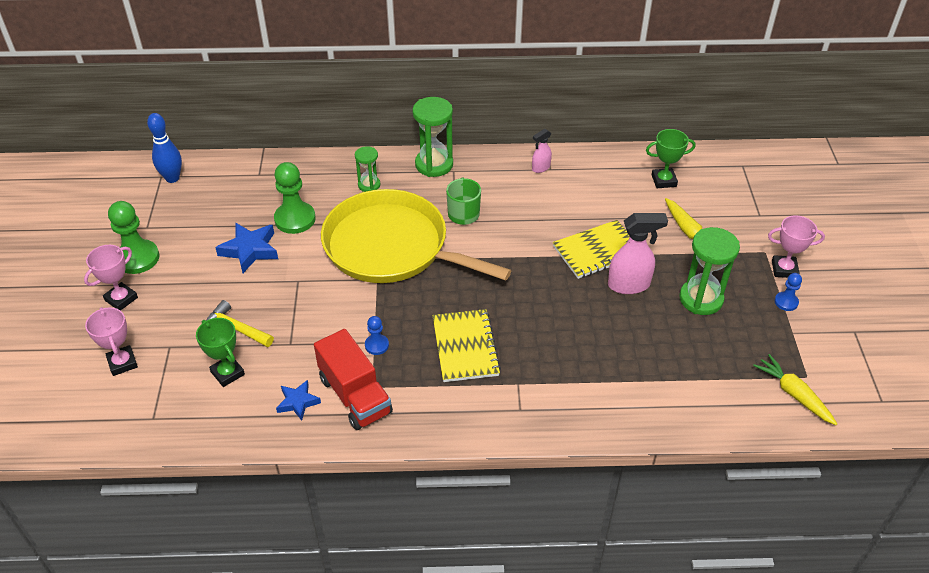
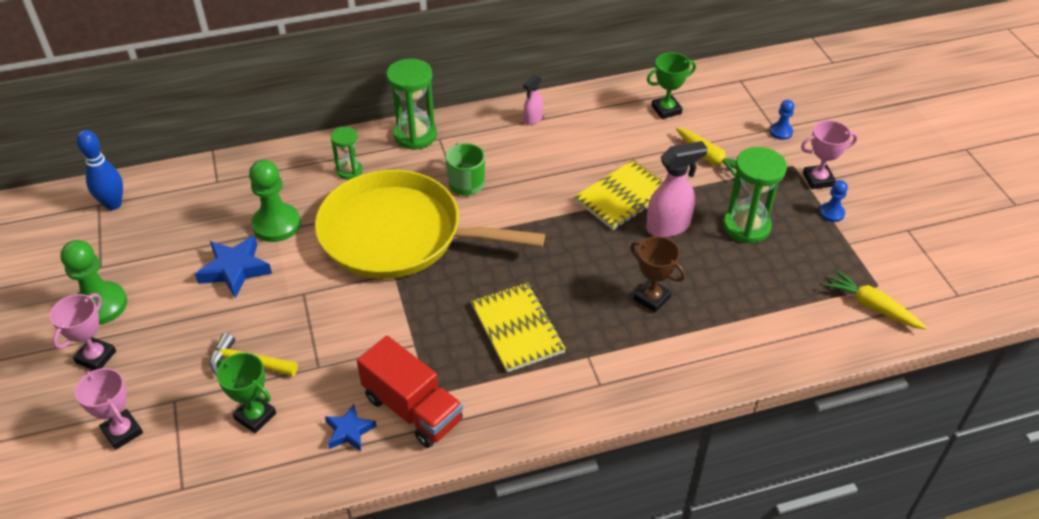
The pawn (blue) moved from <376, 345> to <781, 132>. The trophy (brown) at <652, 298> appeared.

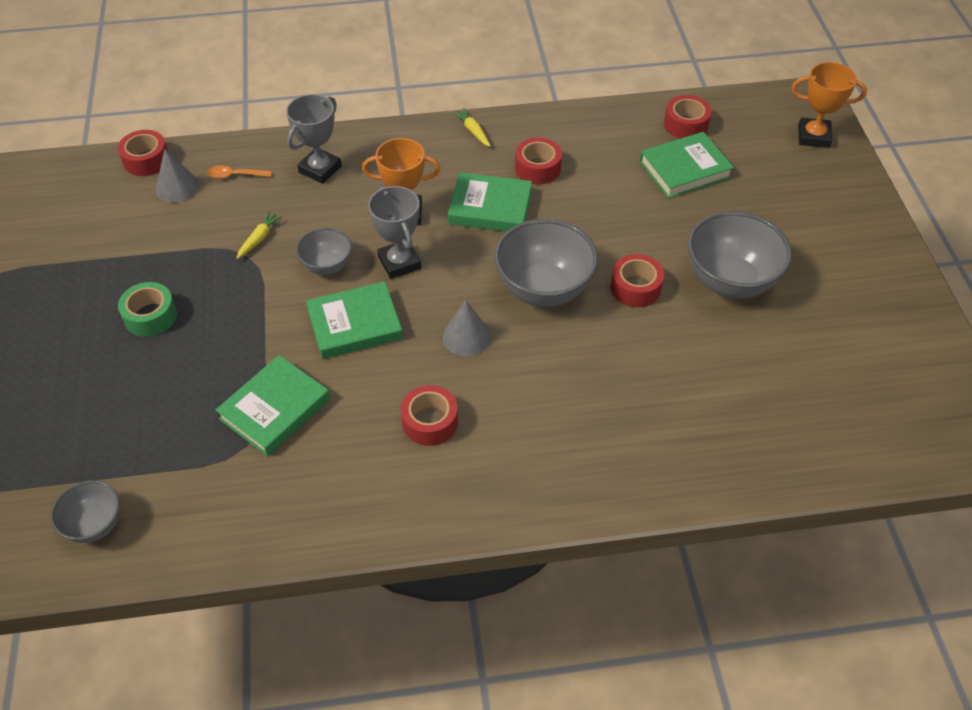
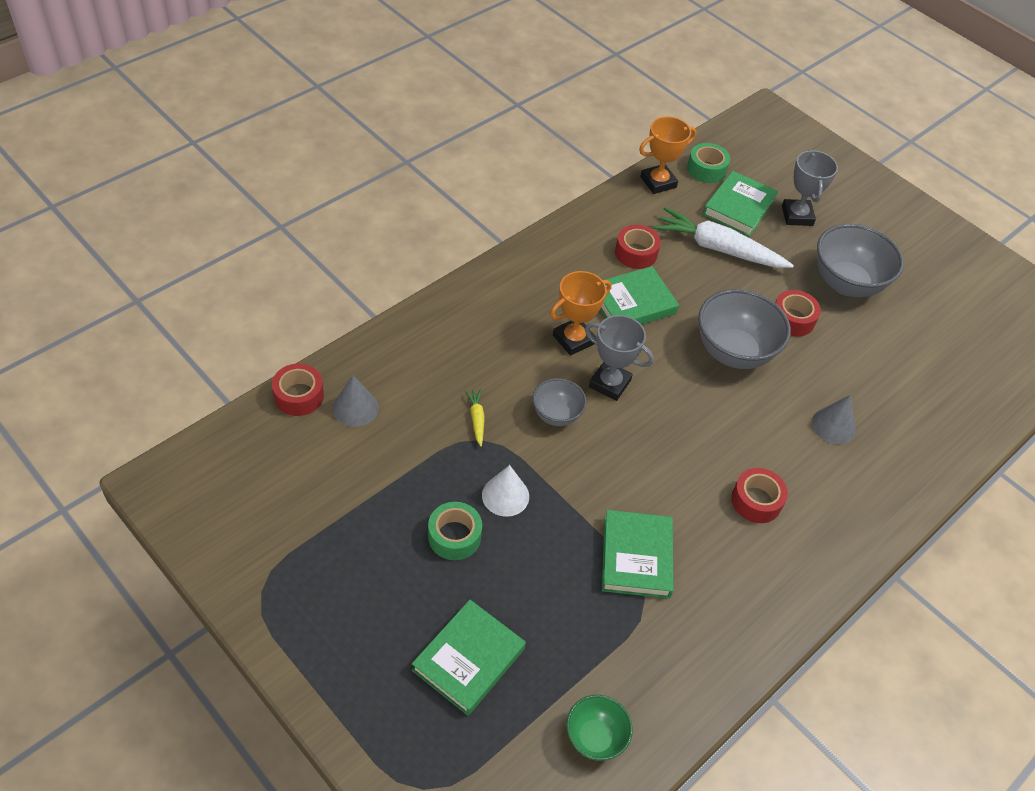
The trophy (orange) moved from <813, 136> to <658, 182>. The trophy (grey) moved from <320, 169> to <797, 216>. The tape (red) at <686, 124> became the tape (green) at <706, 169>. The carrot (yellow) at <473, 131> disappeared. The spoon (orange) at <235, 175> disappeared. The book (green) moved from <355, 325> to <468, 659>. The cone (grey) moved from <466, 337> to <833, 426>. The bowl (grey) at <95, 525> became the bowl (green) at <595, 738>. The carrot (white) at <718, 248> appeared. The cone (white) at <505, 495> appeared.

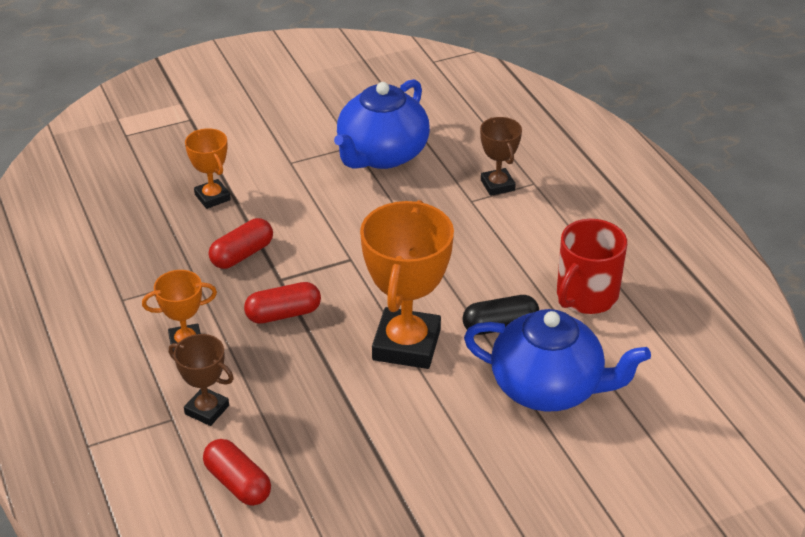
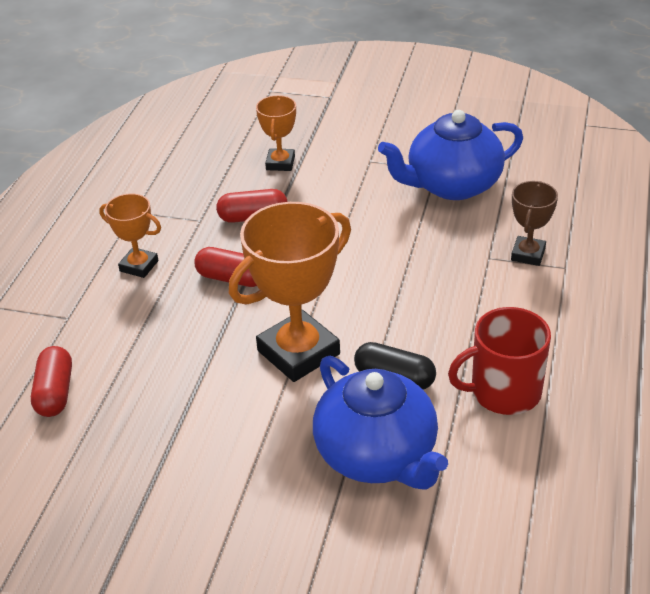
The trophy (brown) at <207, 410> disappeared.

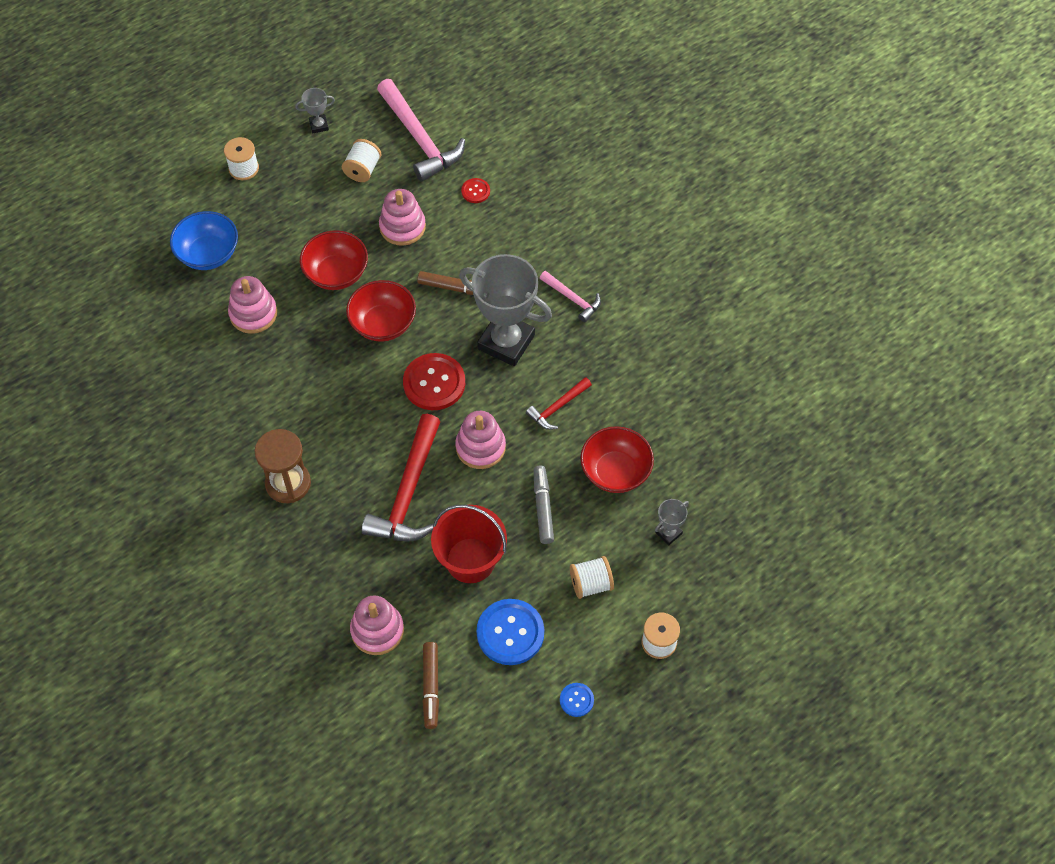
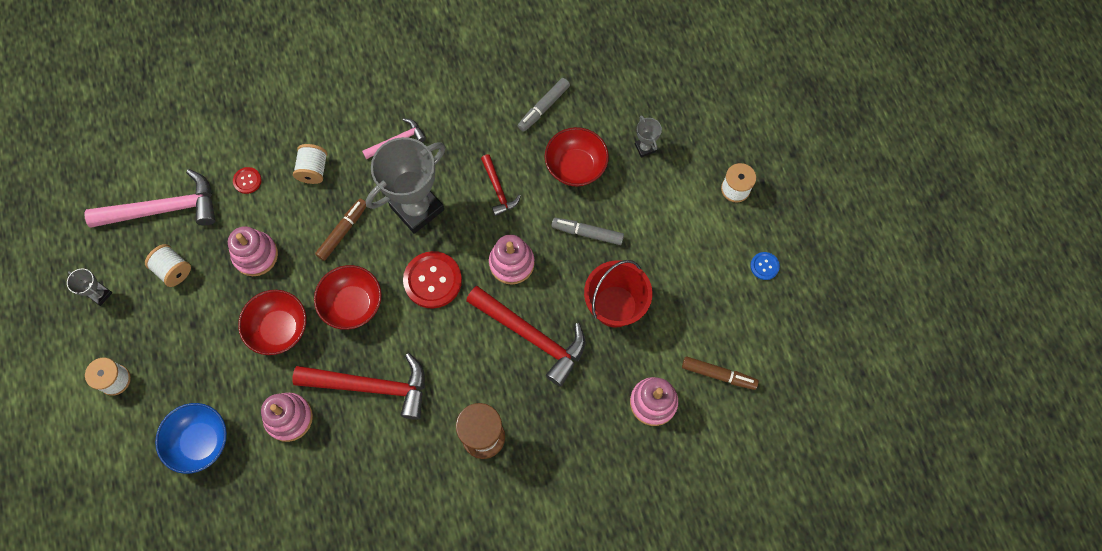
The trophy (grey) at <319, 125> turned 60 degrees counterclockwise. The spool (white) moved from <591, 584> to <313, 170>. The button (blue) at <510, 633> disappeared. The marker (grey) at <543, 107> appeared. The hammer (red) at <371, 386> appeared.

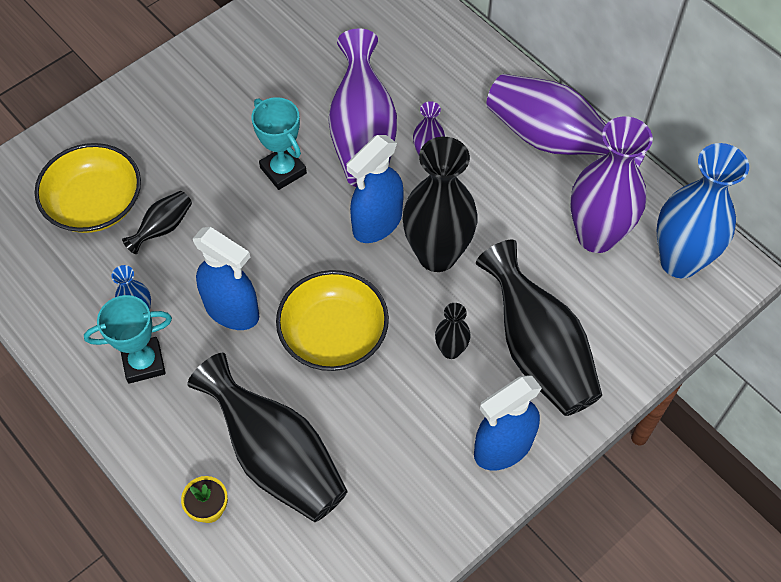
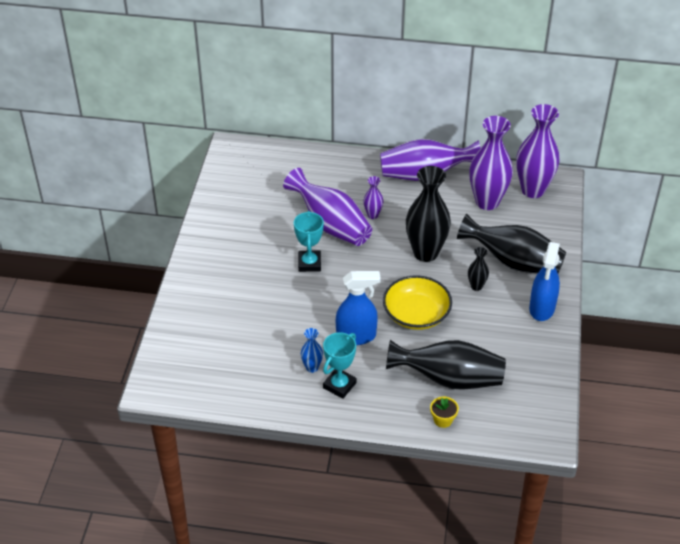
The trophy (turquoise) at <283, 170> turned 75 degrees clockwise. The spray bottle (blue) at <377, 223> disappeared. The bowl (yellow) at <95, 203> disappeared. The vase (blue) at <679, 261> became the vase (purple) at <533, 190>. The vase (black) at <163, 228> disappeared.

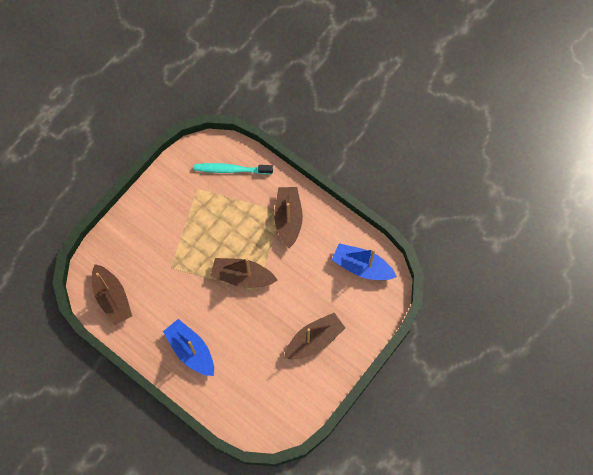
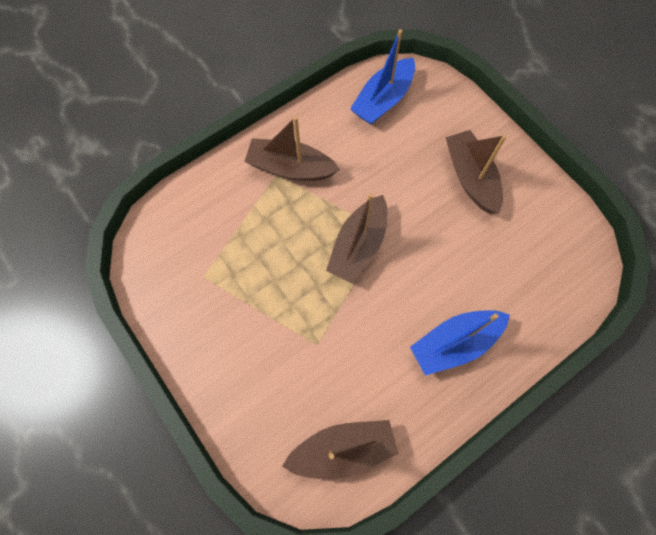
The toothbrush (turquoise) at <231, 170> disappeared.

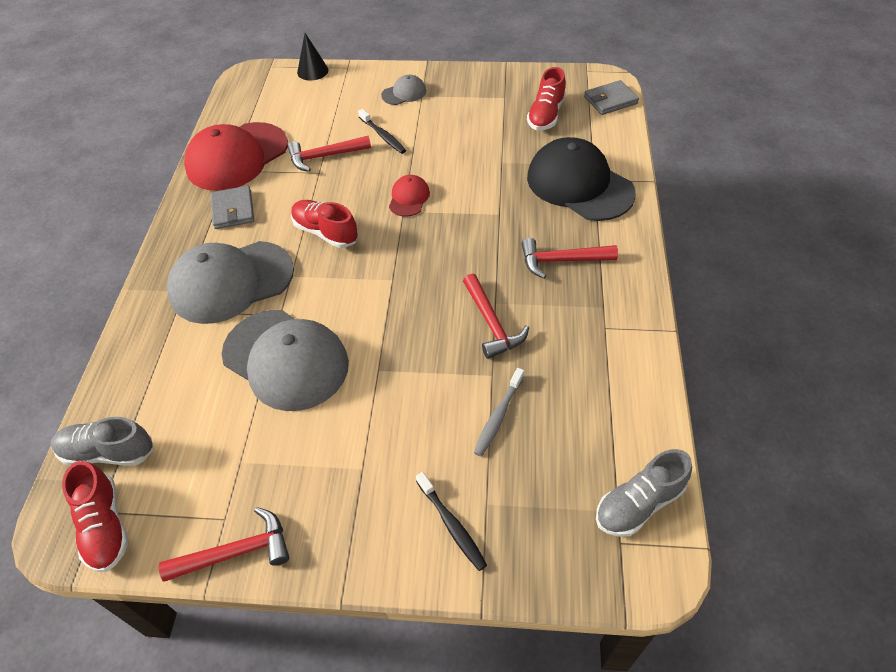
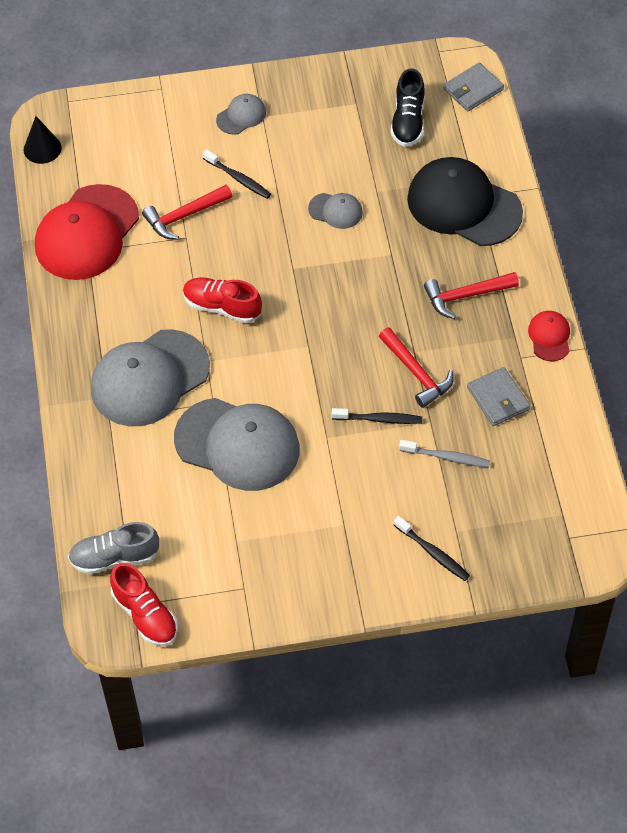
The cone (black) moved from <312, 71> to <42, 148>. The shoe (red) at <546, 115> became the shoe (black) at <408, 121>. The cap (red) moved from <409, 198> to <549, 337>. The wallet (grey) moved from <233, 210> to <498, 398>. The toothbrush (grey) at <498, 416> turned 90 degrees counterclockwise. The shoe (grey) at <639, 503> disappeared. The hammer (red) at <236, 552> disappeared. The cap (grey) at <335, 211> appeared. The toothbrush (black) at <379, 419> appeared.

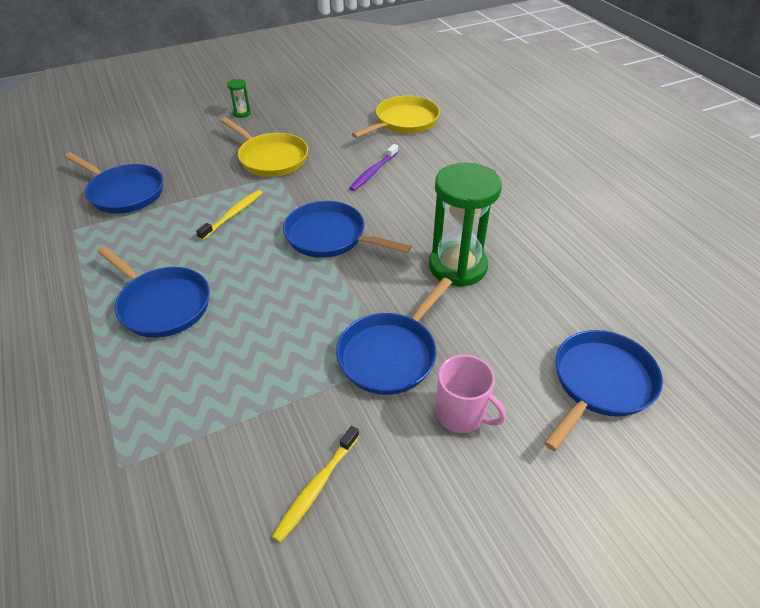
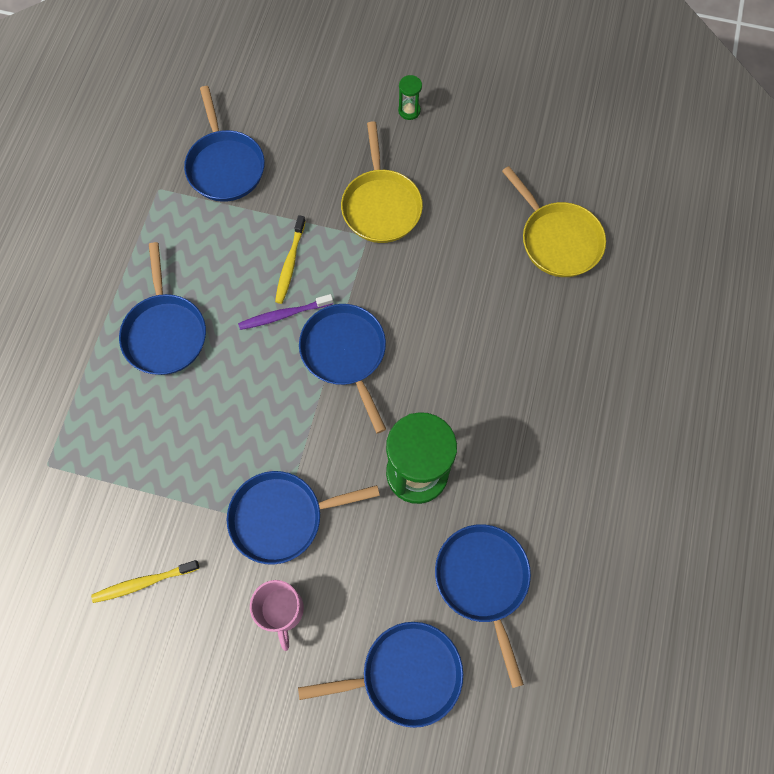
The pan (yellow) at <404, 122> turned 60 degrees clockwise. The toothbrush (purple) moved from <373, 172> to <284, 315>. The toothbrush (yellow) at <233, 214> turned 120 degrees clockwise. The pan (blue) at <483, 581> appeared.

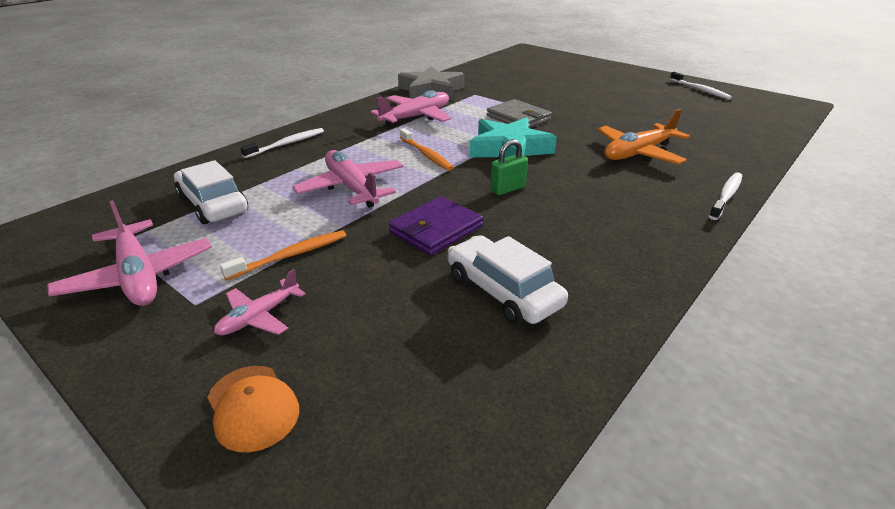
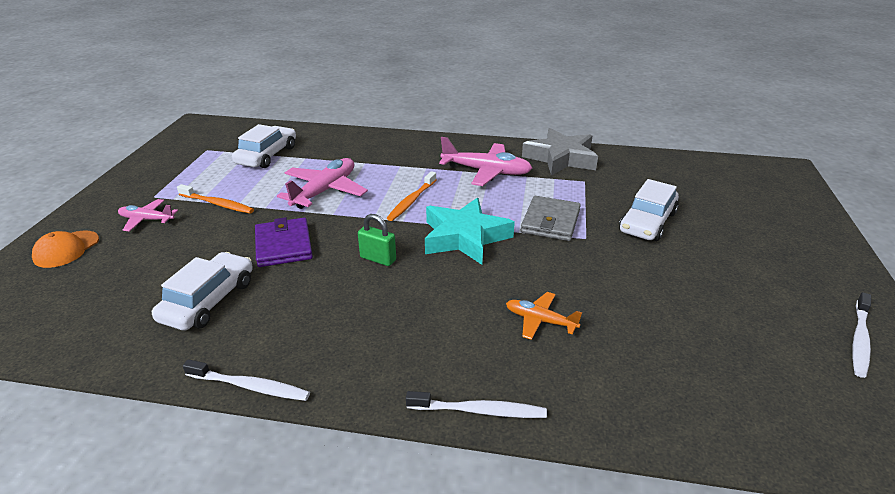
The plane (orange) at <638, 153> changed to 0.58 times the size. The toothbrush (white) moved from <286, 144> to <249, 386>. The wallet (purple) at <436, 229> turned 60 degrees clockwise. The plane (pink) at <138, 276> disappeared. The car (white) at <647, 222> appeared.

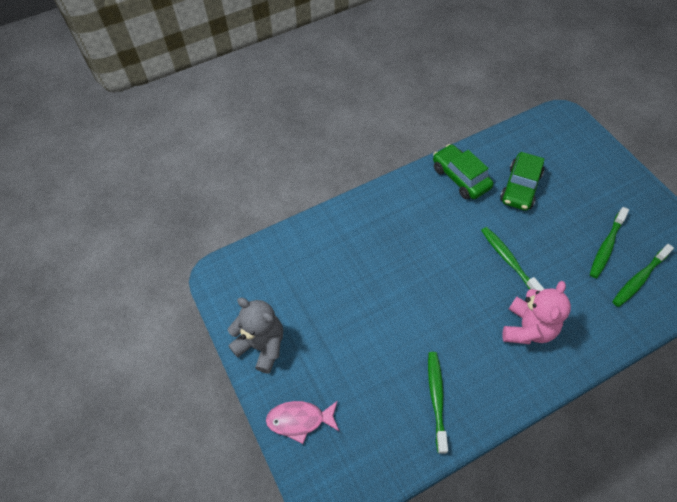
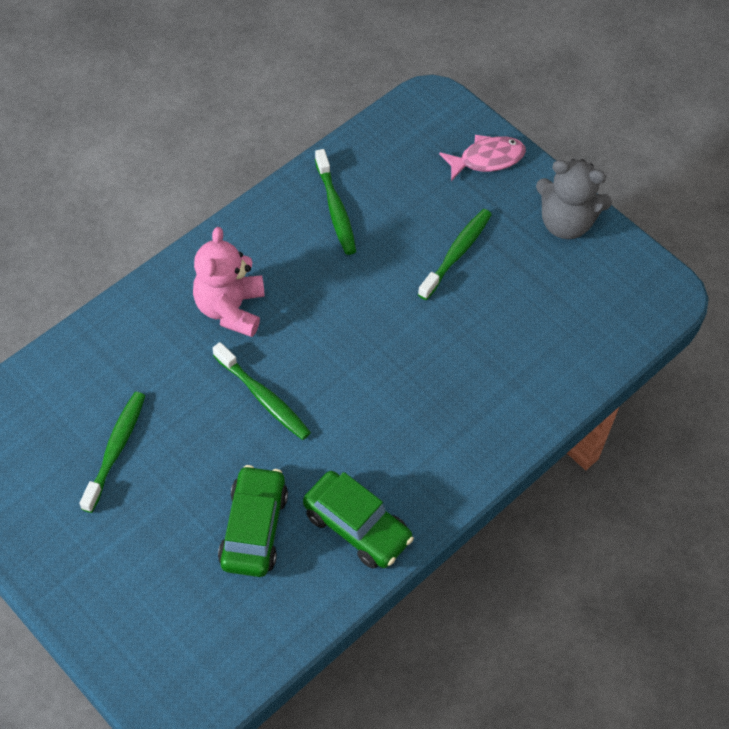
The toothbrush (green) moved from <639, 279> to <456, 253>.

